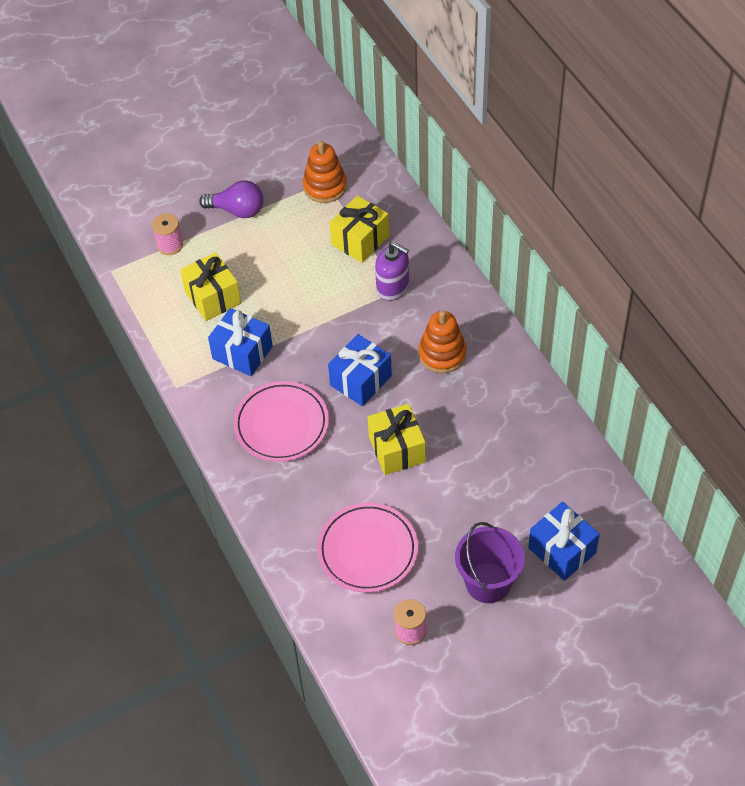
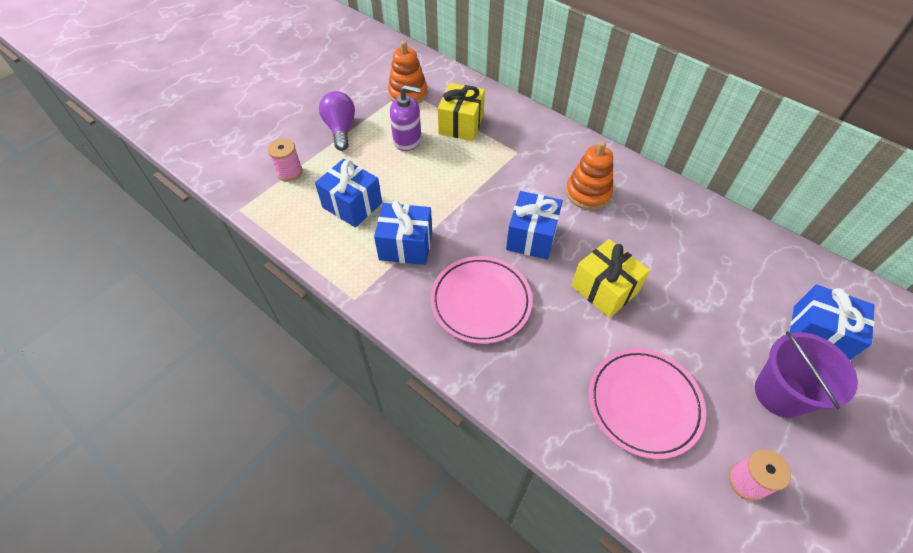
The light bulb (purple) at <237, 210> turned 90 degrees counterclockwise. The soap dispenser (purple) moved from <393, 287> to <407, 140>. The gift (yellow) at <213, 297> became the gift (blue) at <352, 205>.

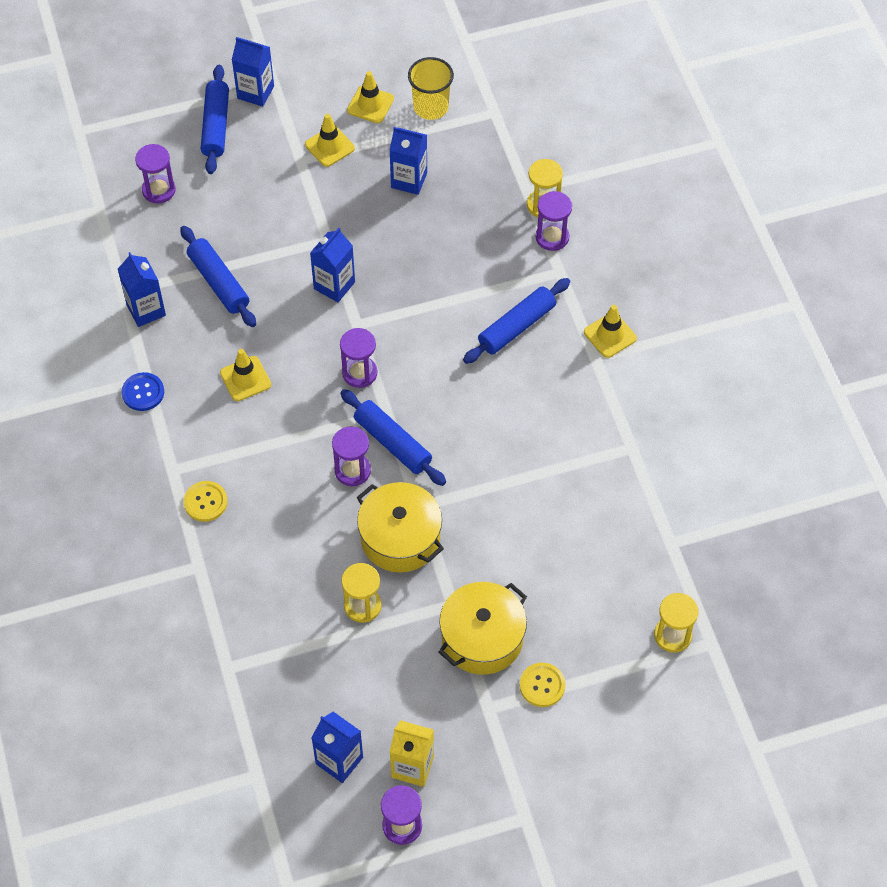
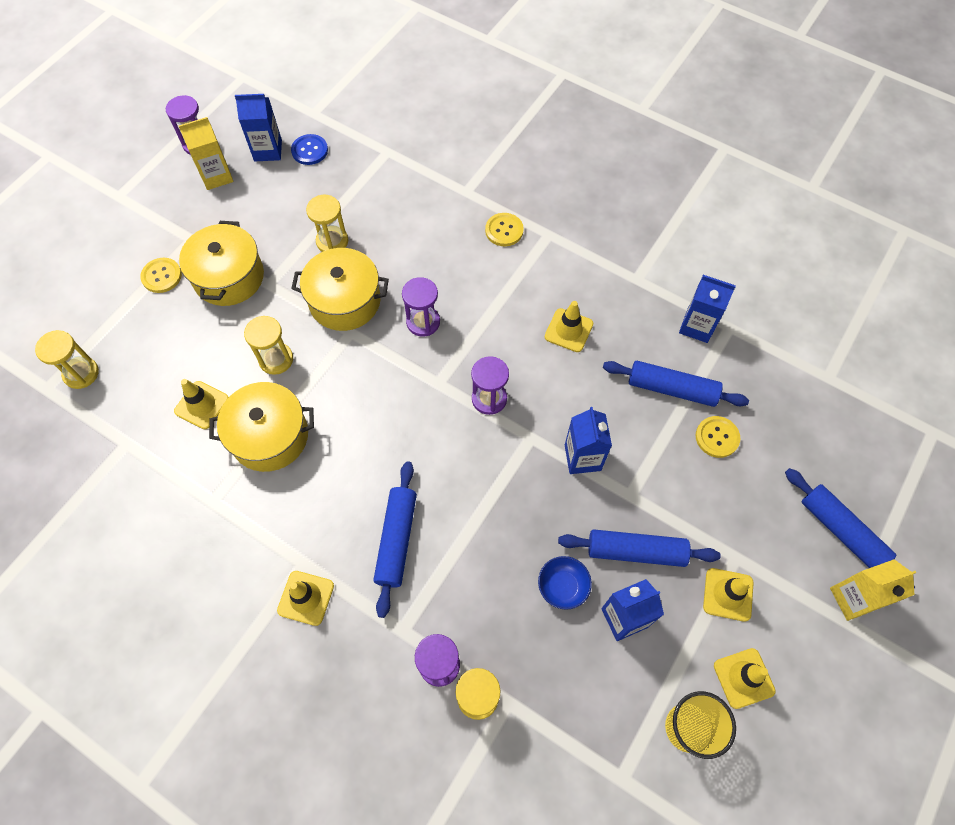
The carton (blue) at <255, 92> became the carton (yellow) at <853, 598>. The hourglass (purple) at <159, 190> disappeared. The button (blue) moved from <143, 392> to <309, 150>. The rolling pin (blue) moved from <392, 443> to <636, 551>. The hourglass (yellow) at <276, 359> appeared. The traffic cone (yellow) at <202, 405> appeared. The pot (yellow) at <270, 436> appeared. The button (yellow) at <717, 437> appeared. The bowl (blue) at <562, 586> appeared.

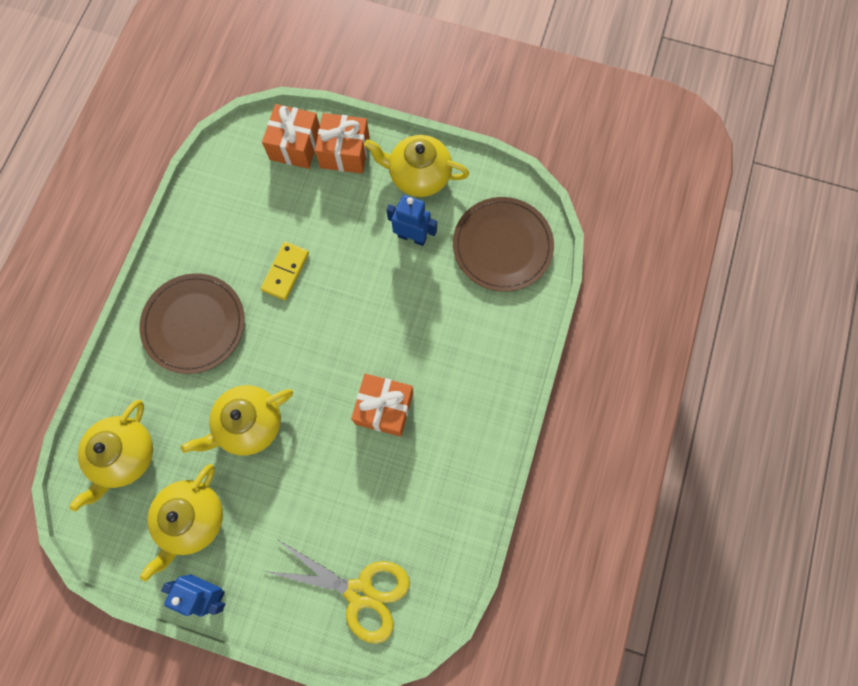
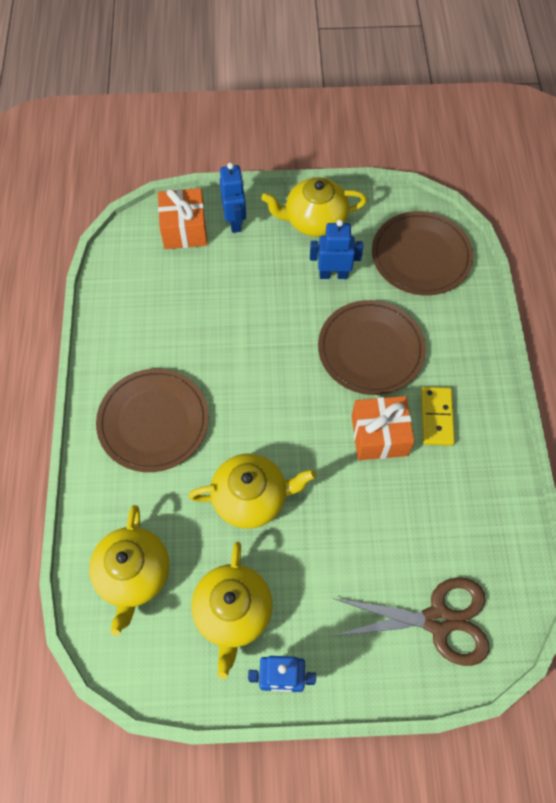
The gift (orange) at <345, 152> was replaced by the robot (blue) at <235, 221>. The domino (yellow) moved from <285, 272> to <436, 417>. The teapot (yellow) at <249, 424> turned 135 degrees counterclockwise. The scissors (yellow) at <359, 592> became the scissors (brown) at <438, 620>. The plate (brown) at <370, 349> appeared.

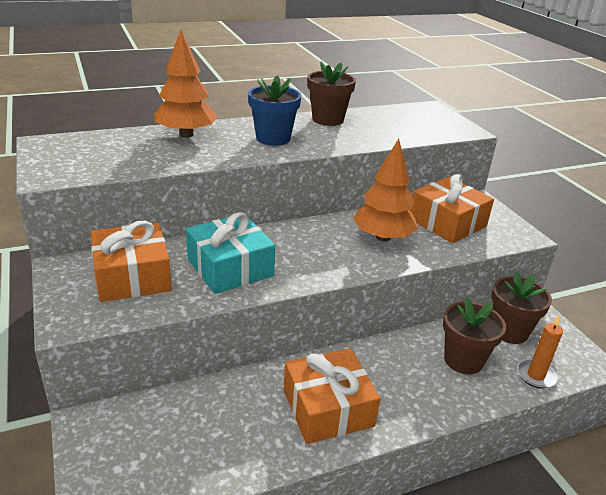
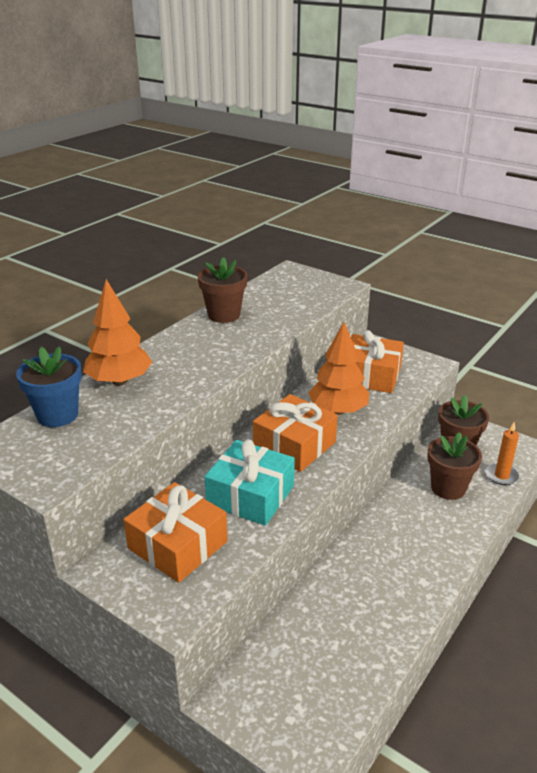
The flower pot (blue) moved from <273, 138> to <57, 415>. The gift (orange) moved from <328, 408> to <294, 445>.

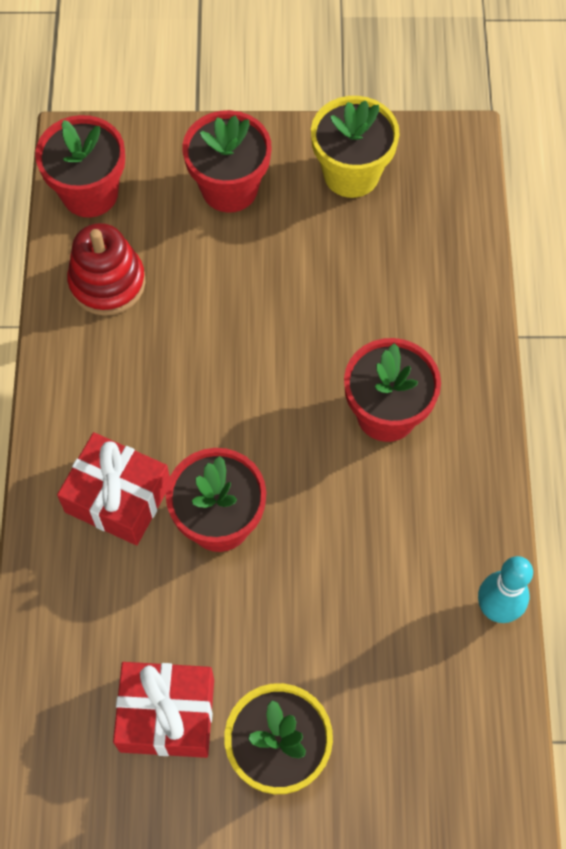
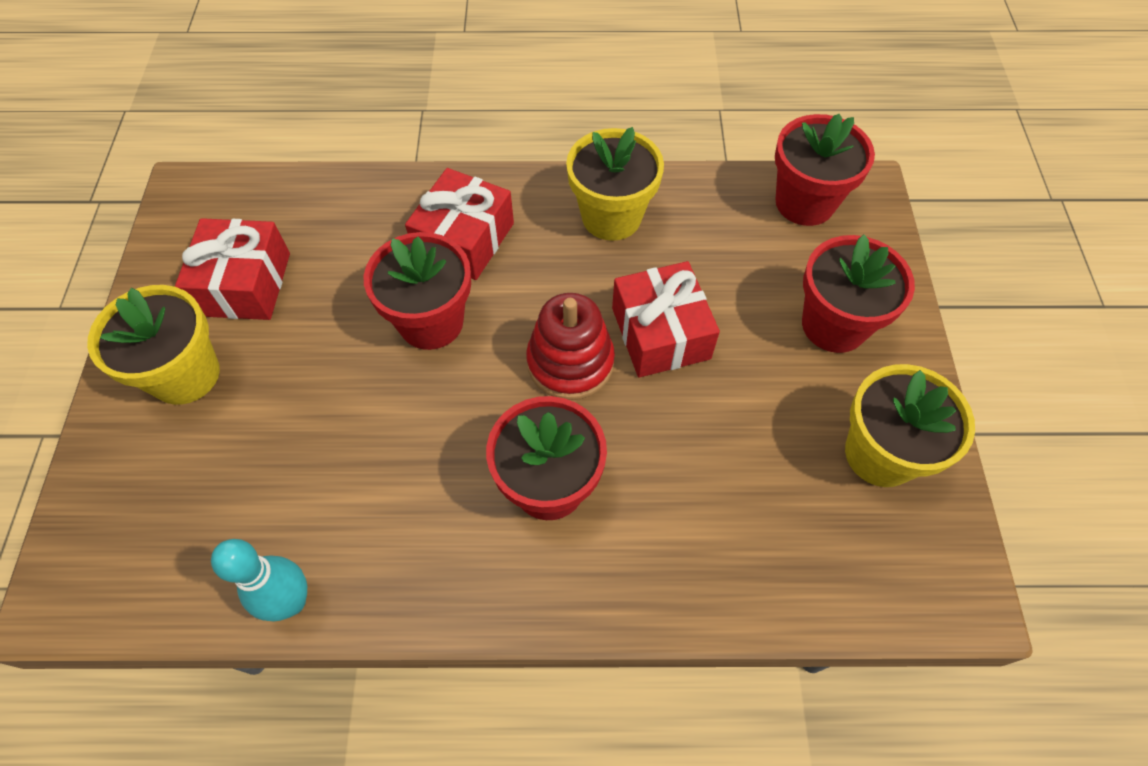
The stacking toy (red) moved from <107, 282> to <570, 362>. The flower pot (yellow) at <611, 217> appeared. The gift (red) at <660, 333> appeared.

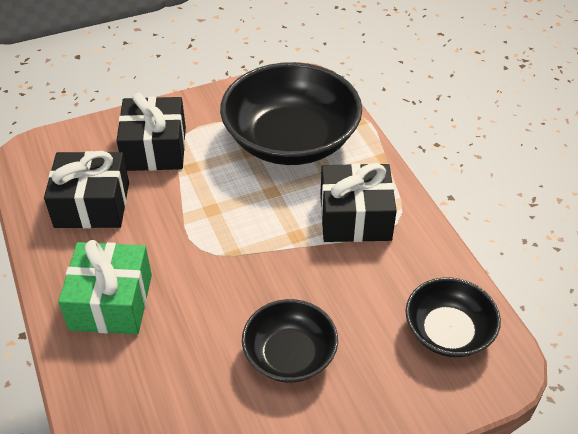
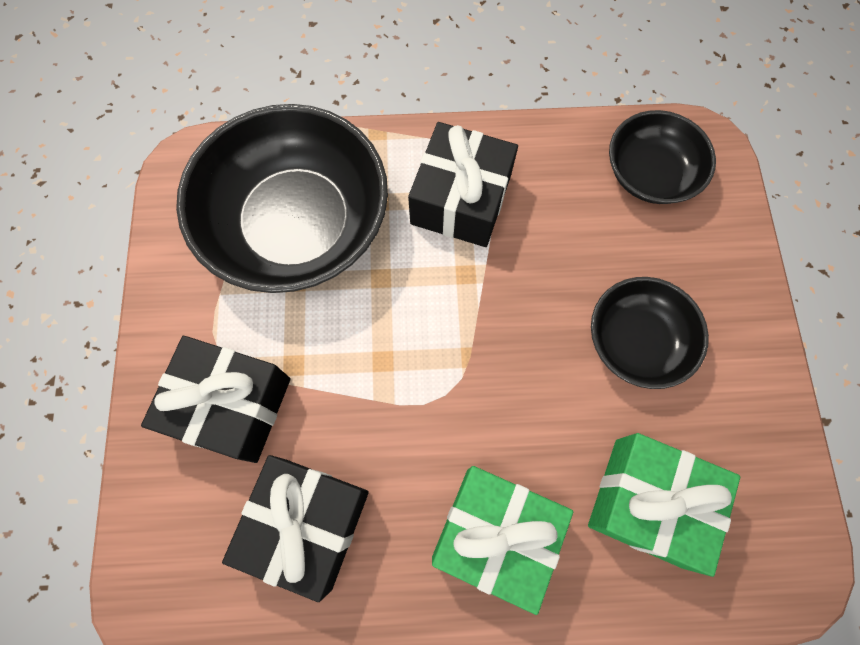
The gift (green) at <648, 501> appeared.

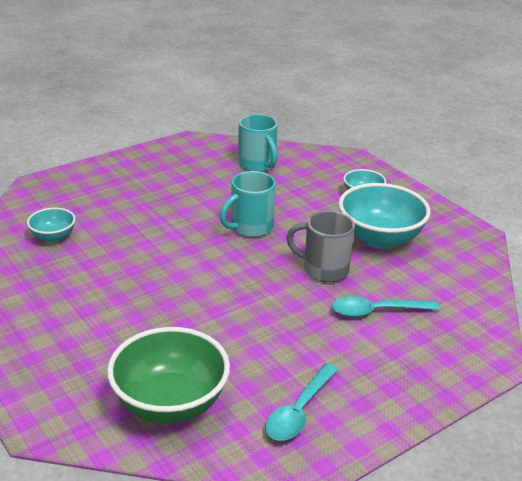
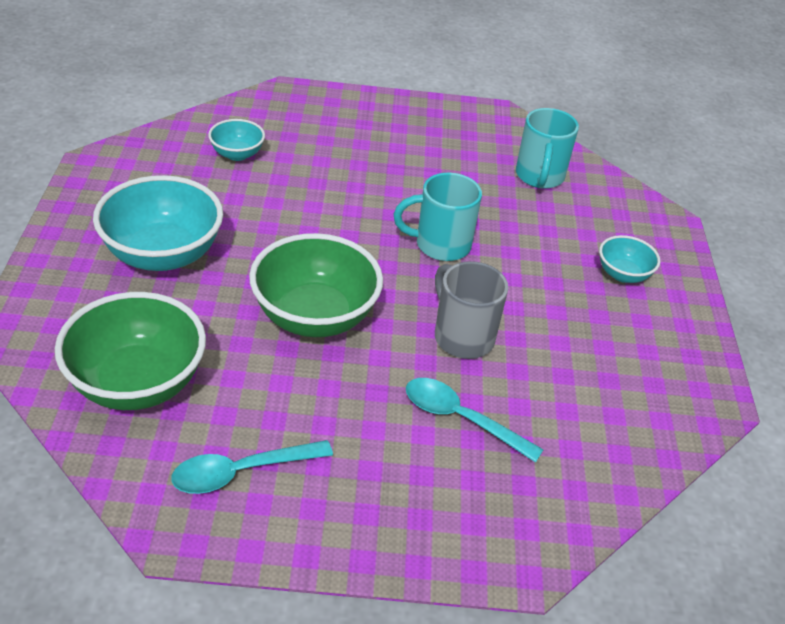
The bowl (turquoise) moved from <379, 238> to <163, 254>. The bowl (green) at <314, 316> appeared.

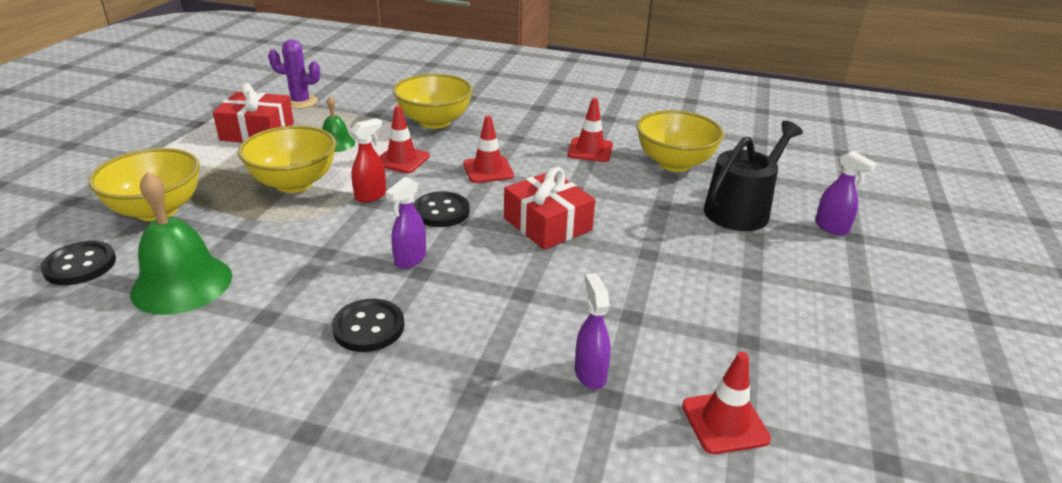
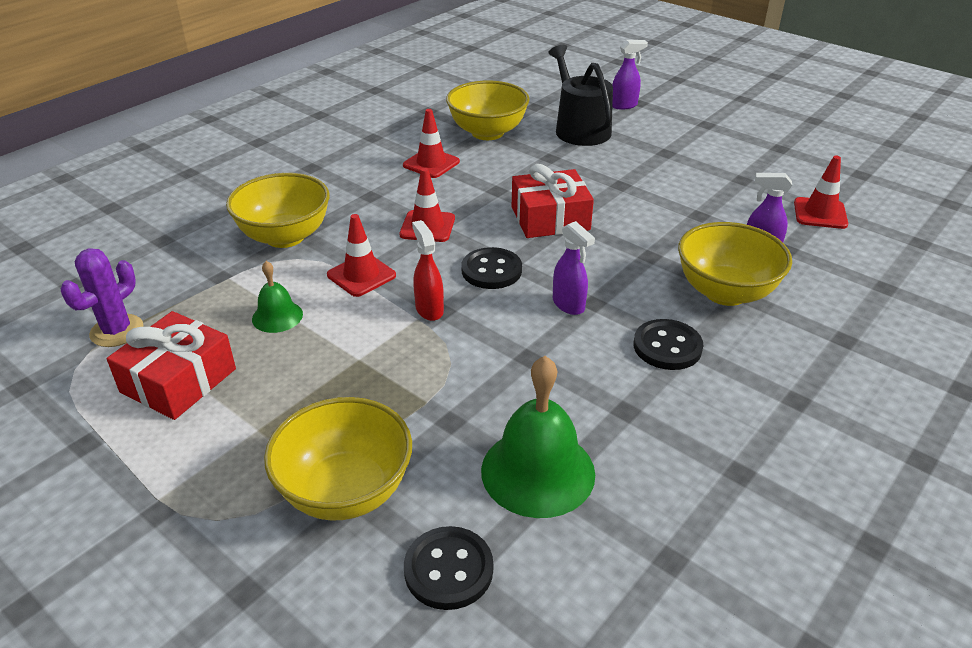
The bowl (yellow) moved from <294, 183> to <725, 292>.

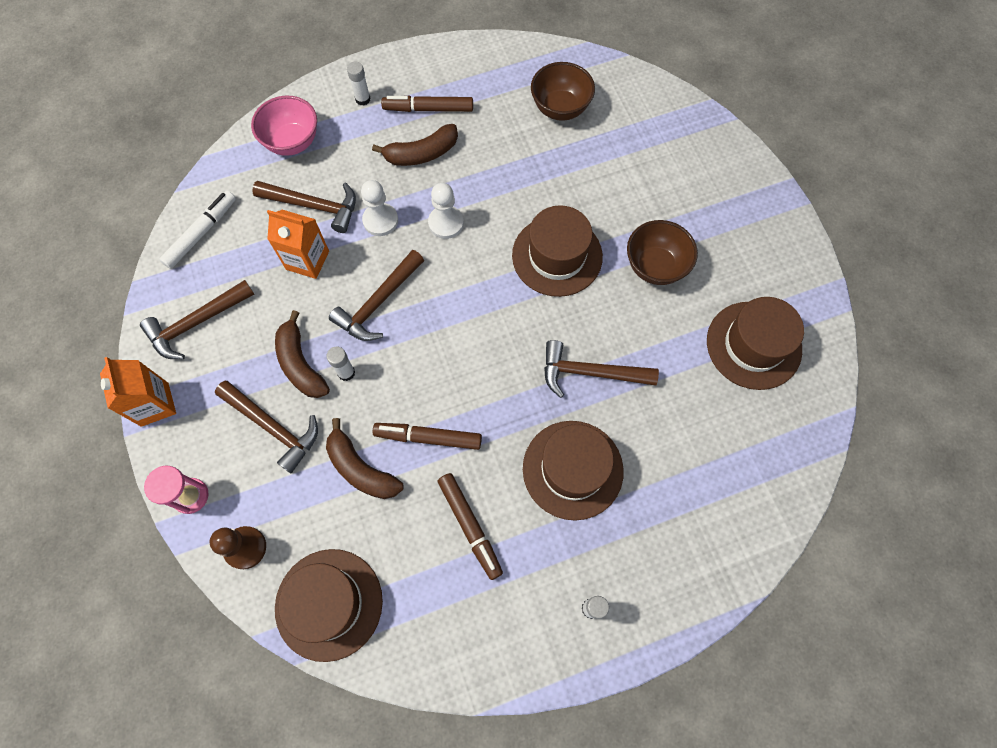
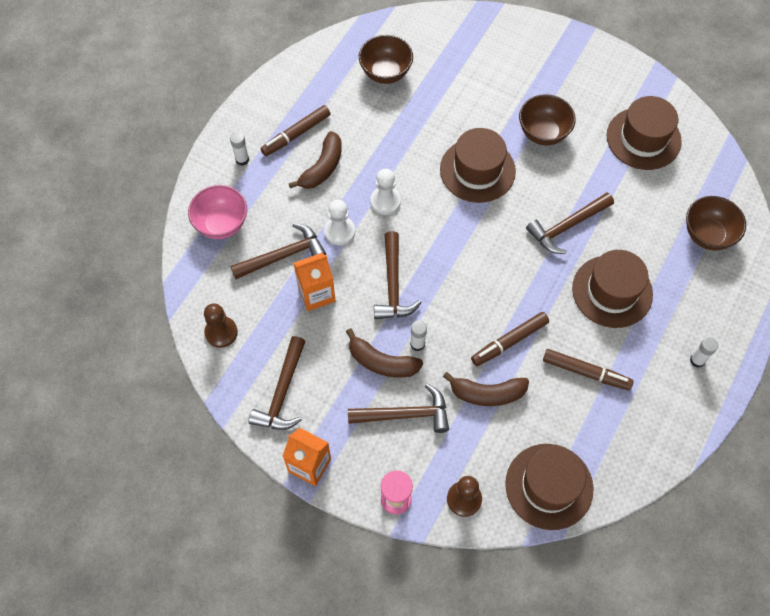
The marker (white) at <201, 233> was replaced by the pawn (brown) at <221, 332>. The bowl (brown) at <707, 235> appeared.

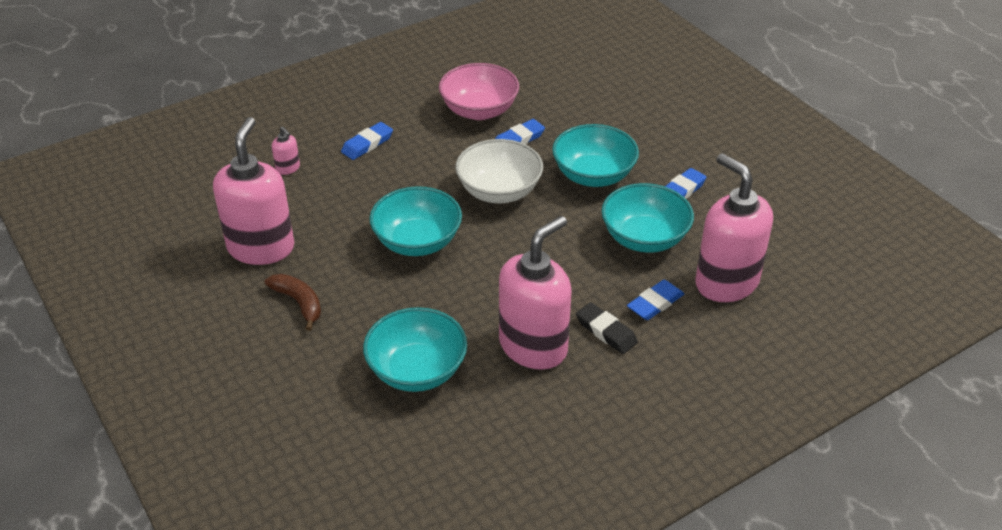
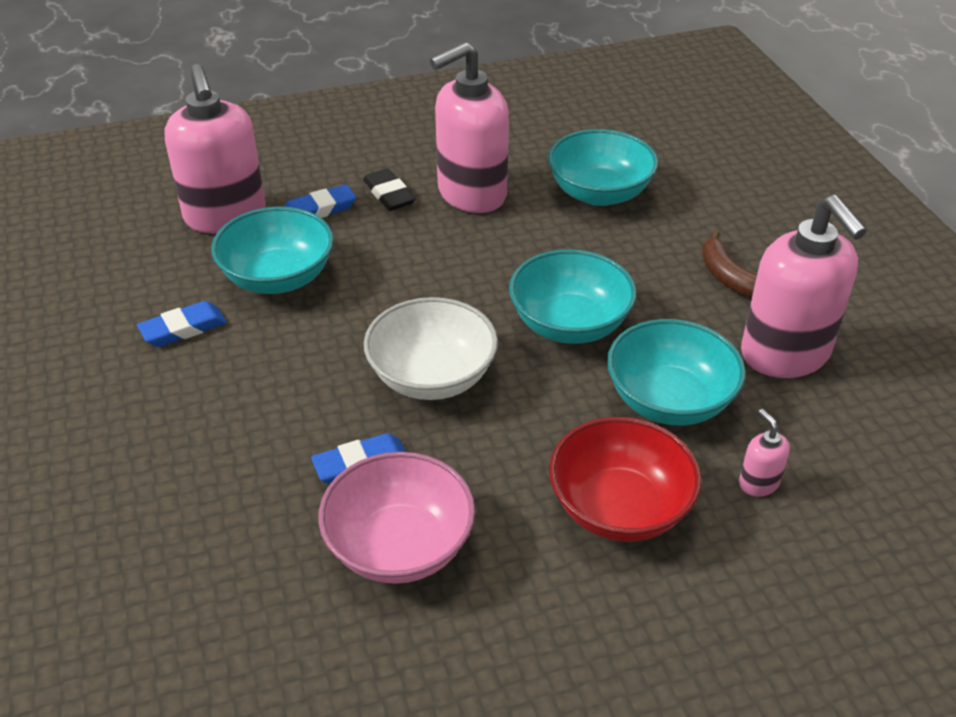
The soap dispenser (pink) at <261, 247> turned 45 degrees counterclockwise. The eraser (blue) at <367, 144> was replaced by the bowl (red) at <619, 508>. The bowl (turquoise) moved from <593, 175> to <669, 400>.

